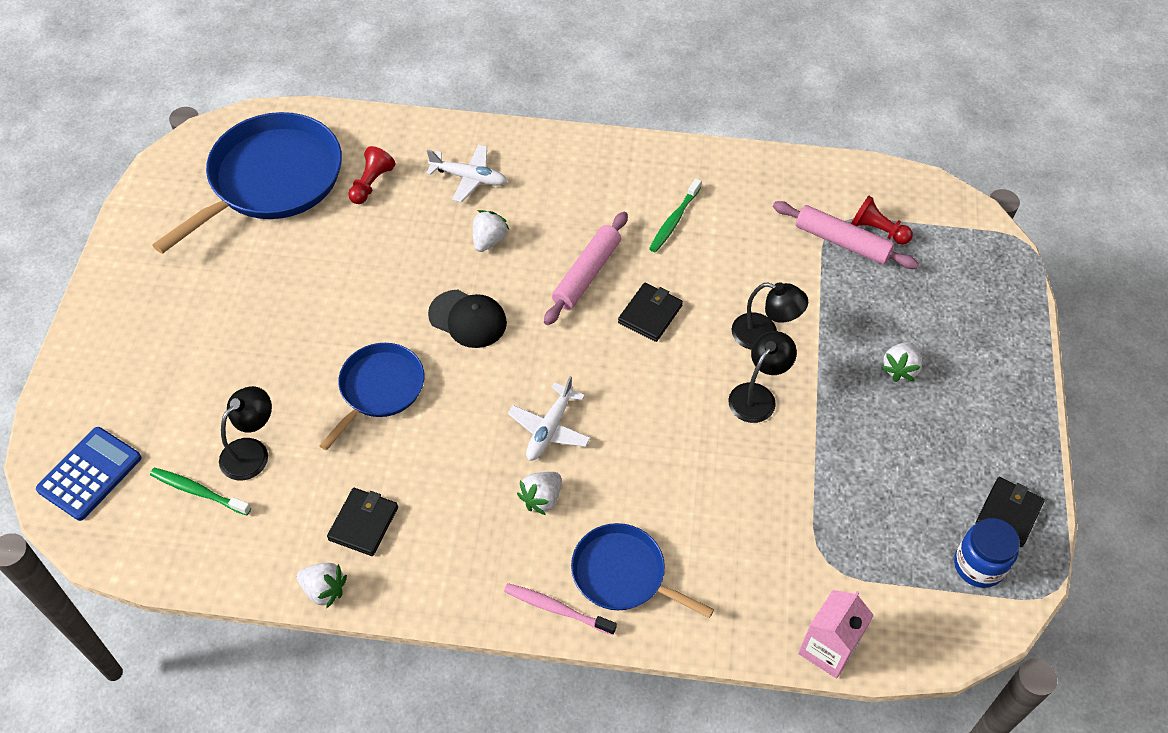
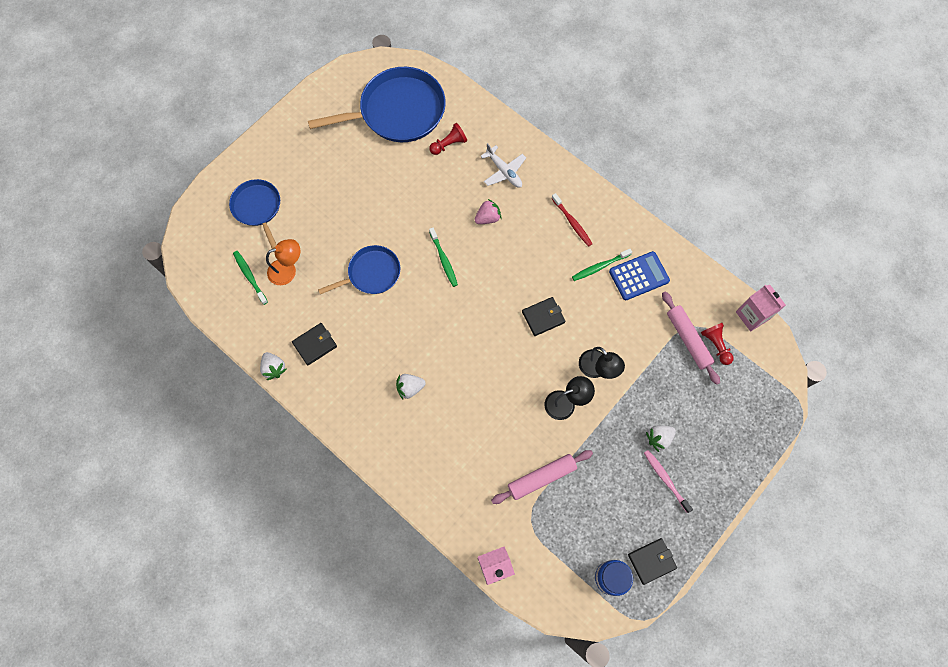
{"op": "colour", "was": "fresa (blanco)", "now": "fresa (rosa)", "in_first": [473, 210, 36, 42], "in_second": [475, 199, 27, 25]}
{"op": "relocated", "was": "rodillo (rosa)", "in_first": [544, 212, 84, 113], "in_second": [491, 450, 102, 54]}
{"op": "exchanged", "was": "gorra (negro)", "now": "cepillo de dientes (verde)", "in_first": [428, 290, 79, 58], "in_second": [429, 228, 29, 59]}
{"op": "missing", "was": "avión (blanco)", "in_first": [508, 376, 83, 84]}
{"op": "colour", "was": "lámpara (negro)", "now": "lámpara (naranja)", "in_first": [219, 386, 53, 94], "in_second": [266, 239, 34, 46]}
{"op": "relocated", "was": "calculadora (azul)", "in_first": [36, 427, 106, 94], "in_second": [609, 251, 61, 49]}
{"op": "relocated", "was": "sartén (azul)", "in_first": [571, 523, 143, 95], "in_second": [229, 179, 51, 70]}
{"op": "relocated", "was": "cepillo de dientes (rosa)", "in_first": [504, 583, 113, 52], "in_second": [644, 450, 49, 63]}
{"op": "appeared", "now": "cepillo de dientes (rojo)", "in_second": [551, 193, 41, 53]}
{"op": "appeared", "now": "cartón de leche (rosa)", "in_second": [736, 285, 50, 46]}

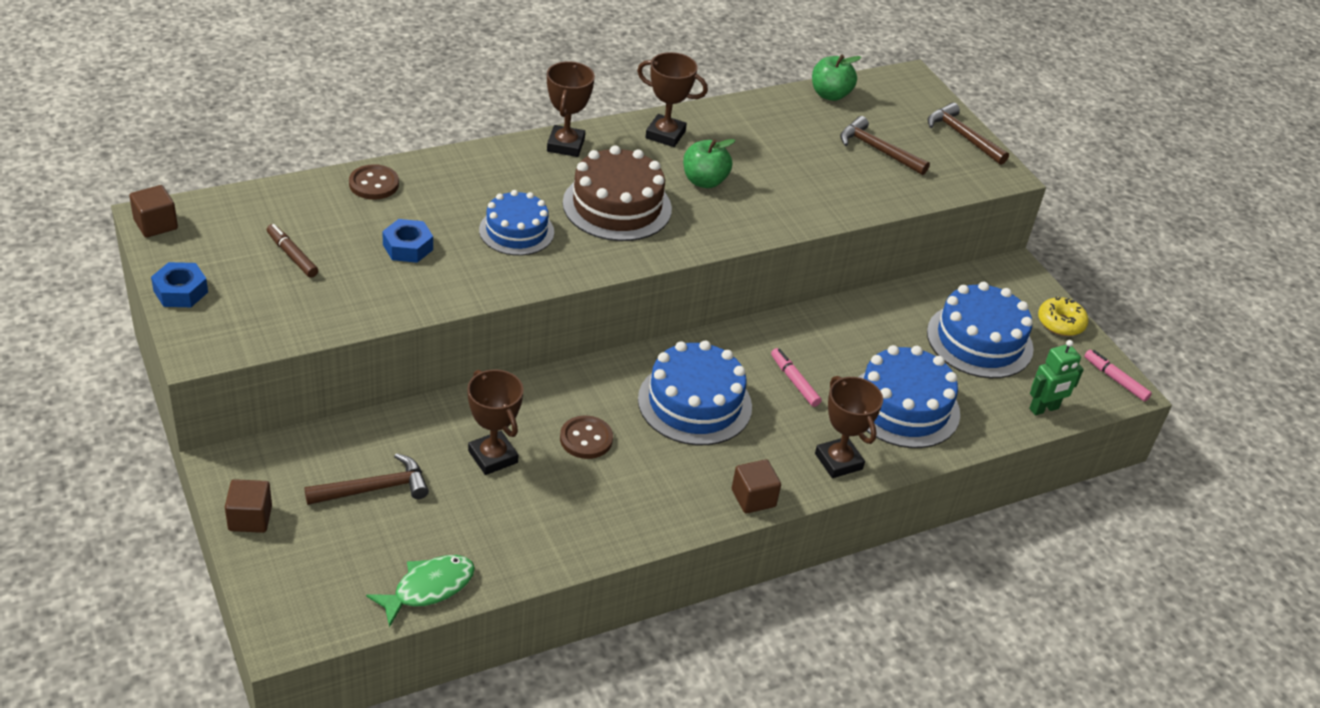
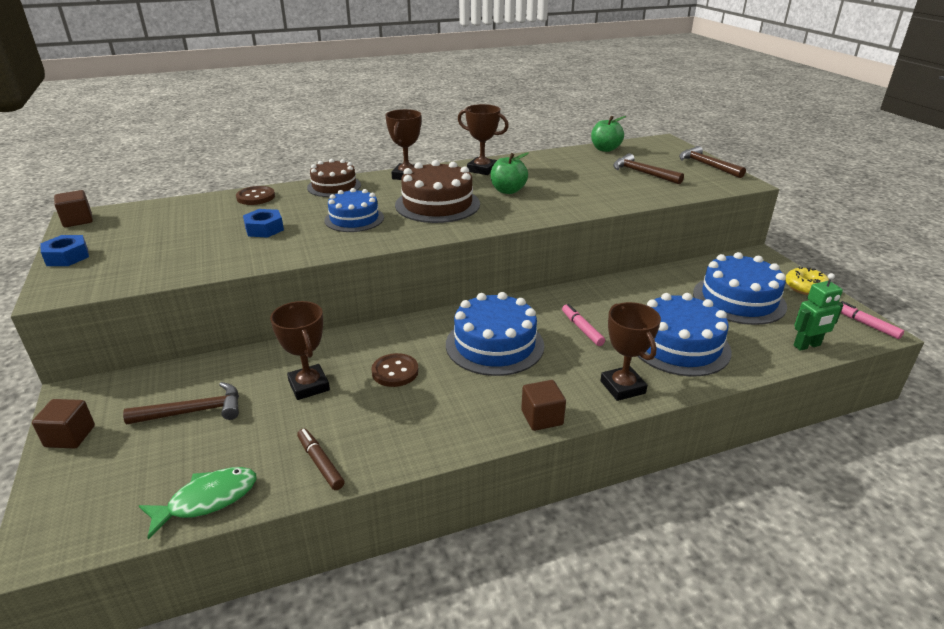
{"op": "relocated", "was": "rotulador (marrón)", "in_first": [267, 224, 51, 54], "in_second": [297, 428, 47, 62]}
{"op": "appeared", "now": "tarta (marrón)", "in_second": [307, 159, 54, 38]}

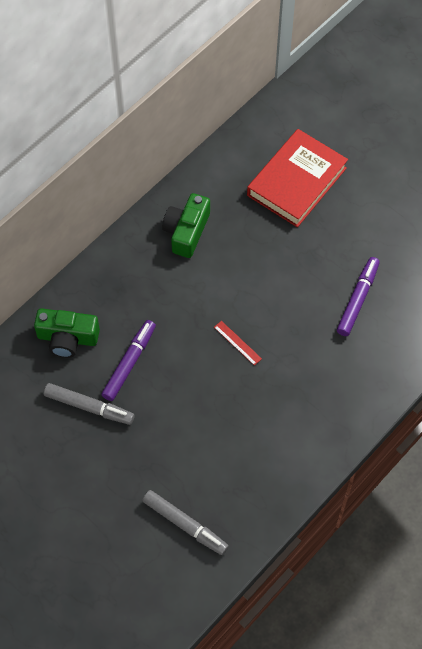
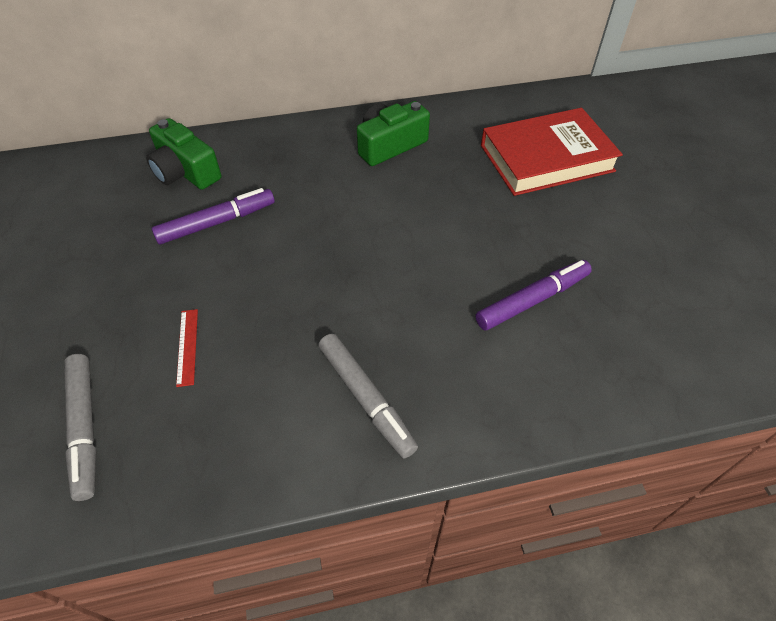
{"op": "relocated", "was": "regla (rojo)", "in_first": [214, 321, 48, 45], "in_second": [176, 309, 22, 78]}
{"op": "relocated", "was": "rotulador (gris)", "in_first": [44, 383, 90, 42], "in_second": [318, 333, 100, 125]}

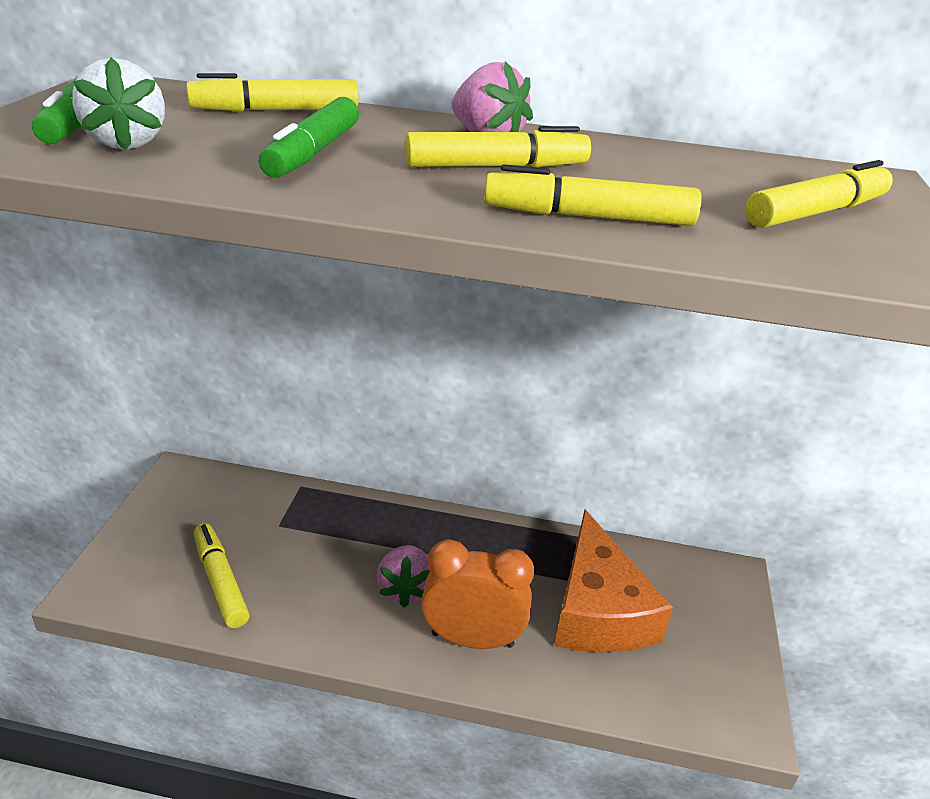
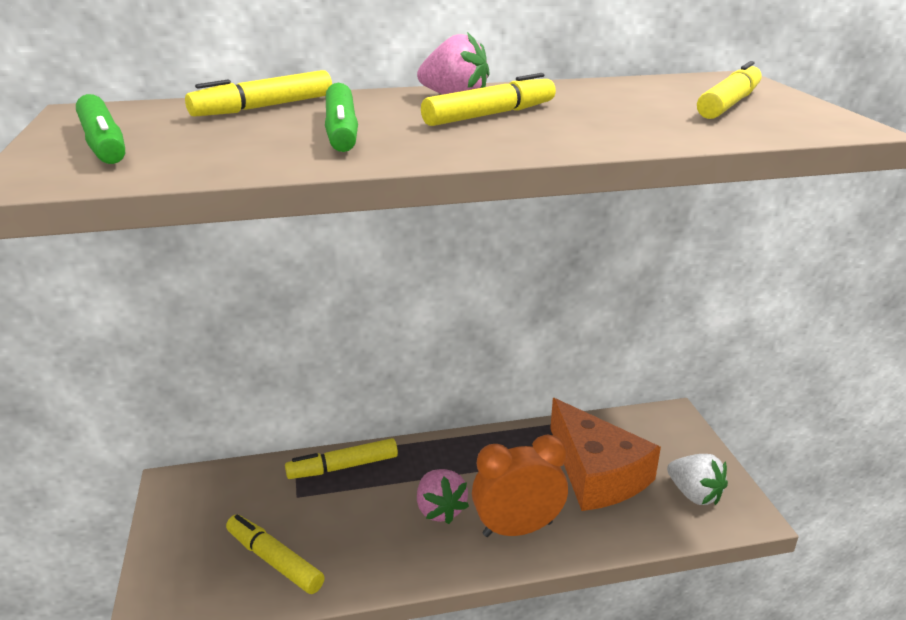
{"op": "relocated", "was": "fresa (blanco)", "in_first": [72, 57, 93, 94], "in_second": [667, 454, 61, 51]}
{"op": "relocated", "was": "rotulador (amarillo)", "in_first": [484, 164, 217, 62], "in_second": [285, 438, 113, 41]}

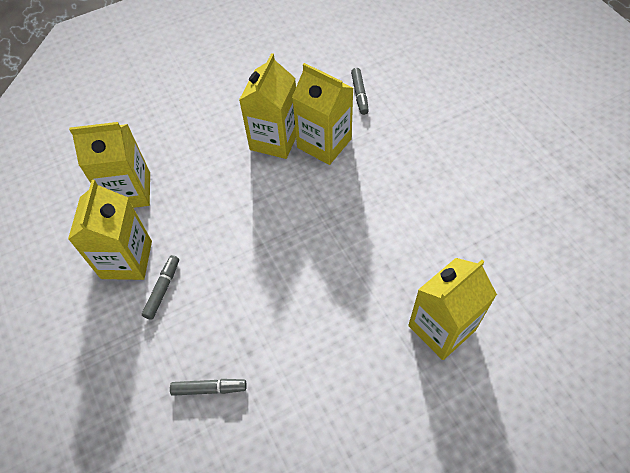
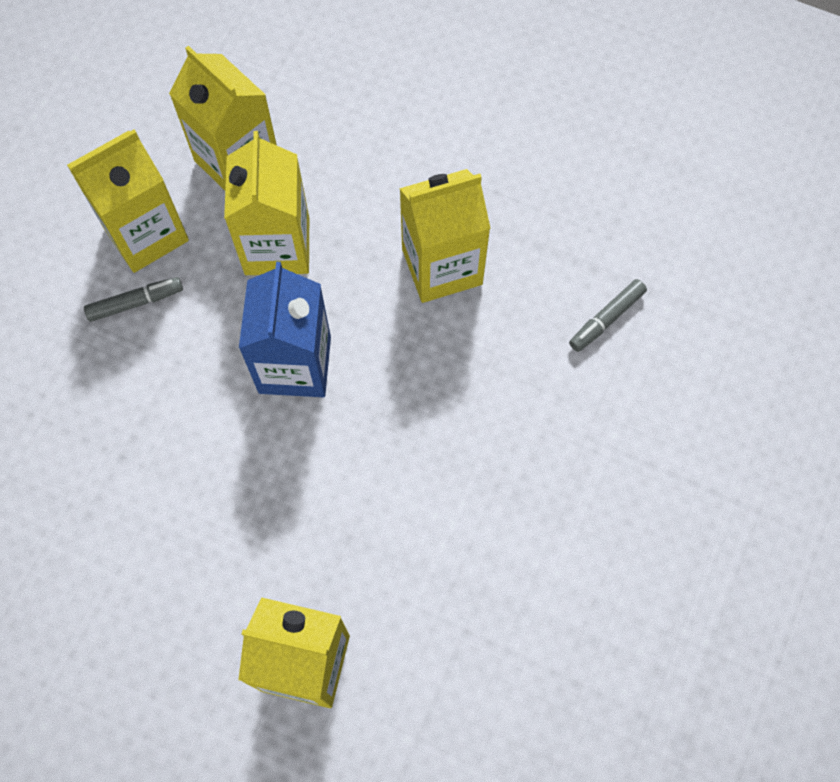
{"op": "relocated", "was": "cartón de leche (amarillo)", "in_first": [292, 63, 61, 102], "in_second": [224, 131, 85, 144]}
{"op": "missing", "was": "rotulador (gris)", "in_first": [170, 379, 77, 17]}
{"op": "appeared", "now": "cartón de leche (azul)", "in_second": [239, 262, 92, 135]}

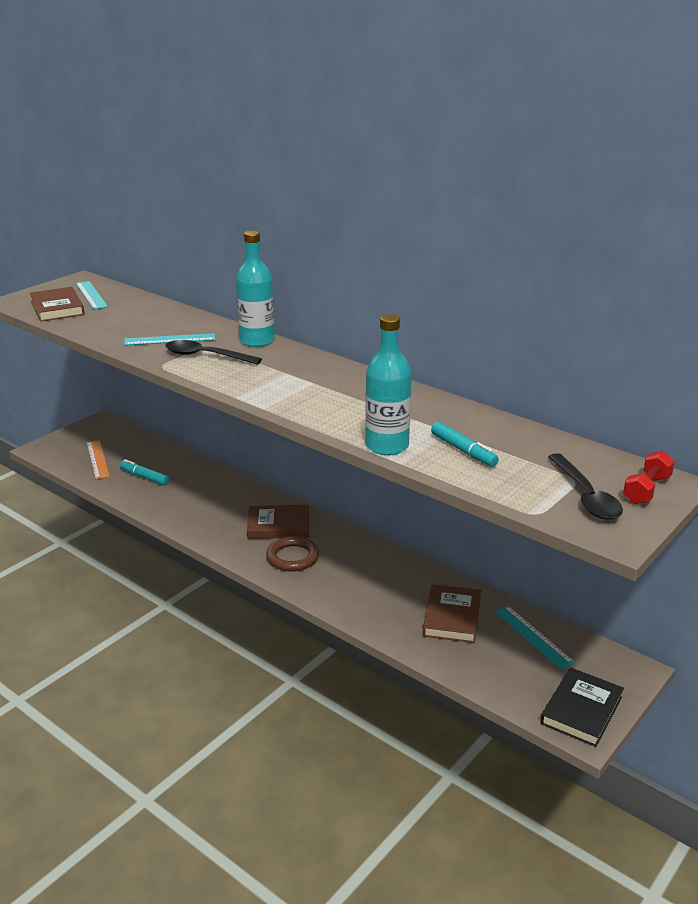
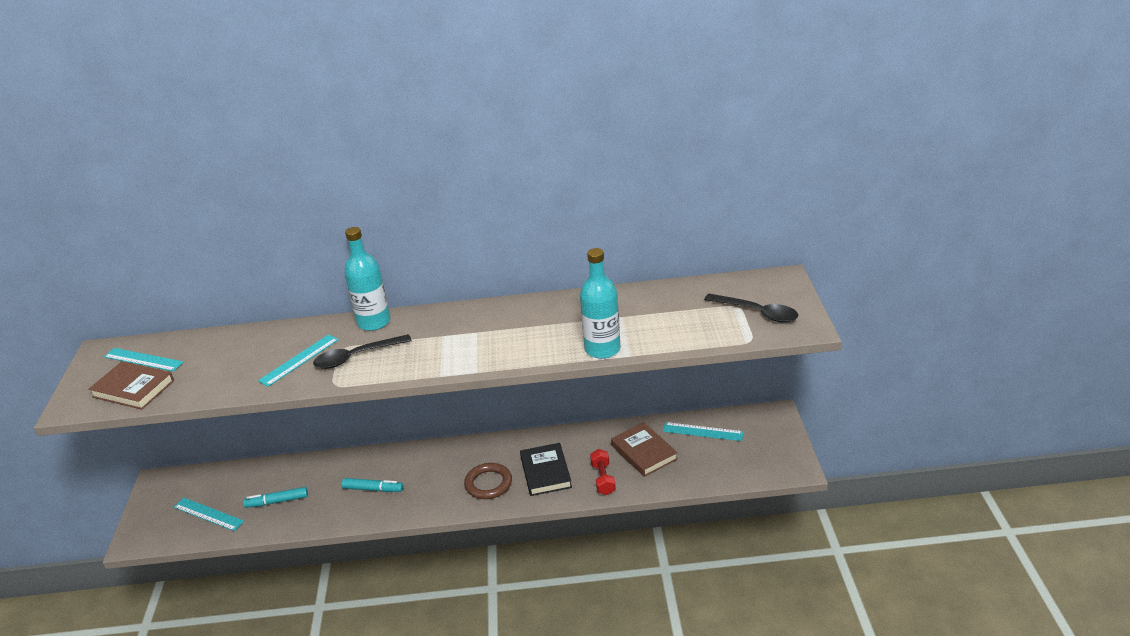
{"op": "relocated", "was": "rotulador (turquesa)", "in_first": [431, 422, 68, 45], "in_second": [342, 478, 61, 14]}
{"op": "colour", "was": "regla (naranja)", "now": "regla (turquesa)", "in_first": [87, 440, 23, 39], "in_second": [174, 498, 70, 33]}
{"op": "relocated", "was": "mancuerna (rojo)", "in_first": [623, 451, 52, 53], "in_second": [590, 449, 26, 46]}
{"op": "missing", "was": "libro (marrón)", "in_first": [247, 505, 62, 34]}
{"op": "relocated", "was": "libro (negro)", "in_first": [540, 667, 84, 80], "in_second": [520, 443, 52, 53]}

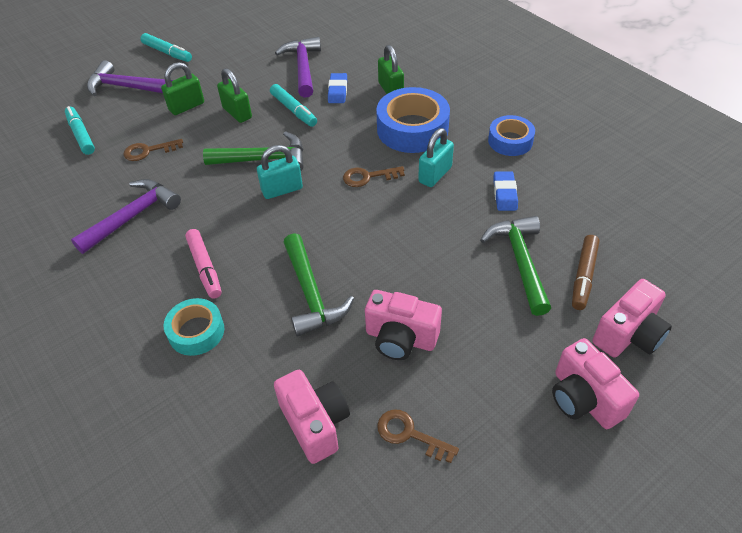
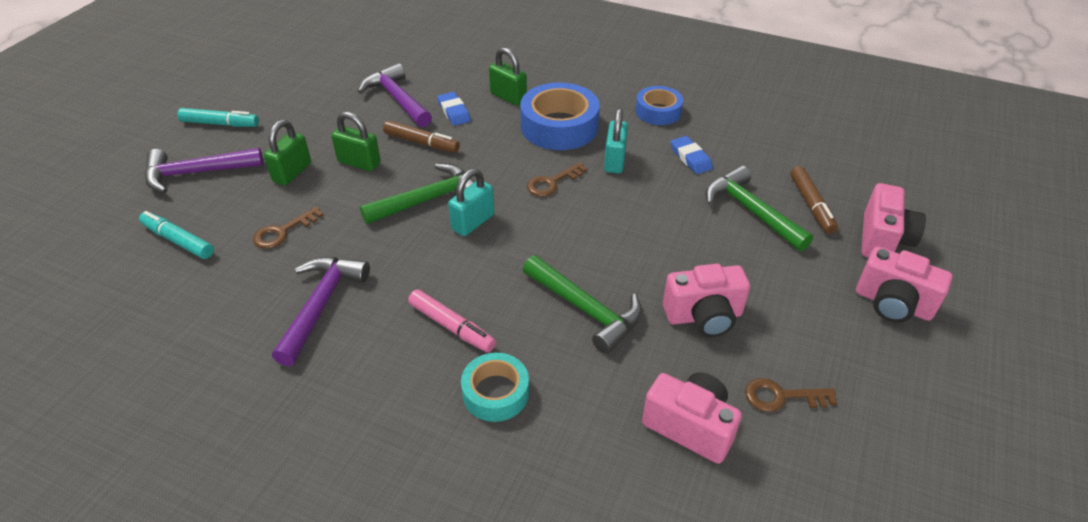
{"op": "colour", "was": "rotulador (turquesa)", "now": "rotulador (marrón)", "in_first": [270, 84, 47, 43], "in_second": [383, 120, 77, 33]}

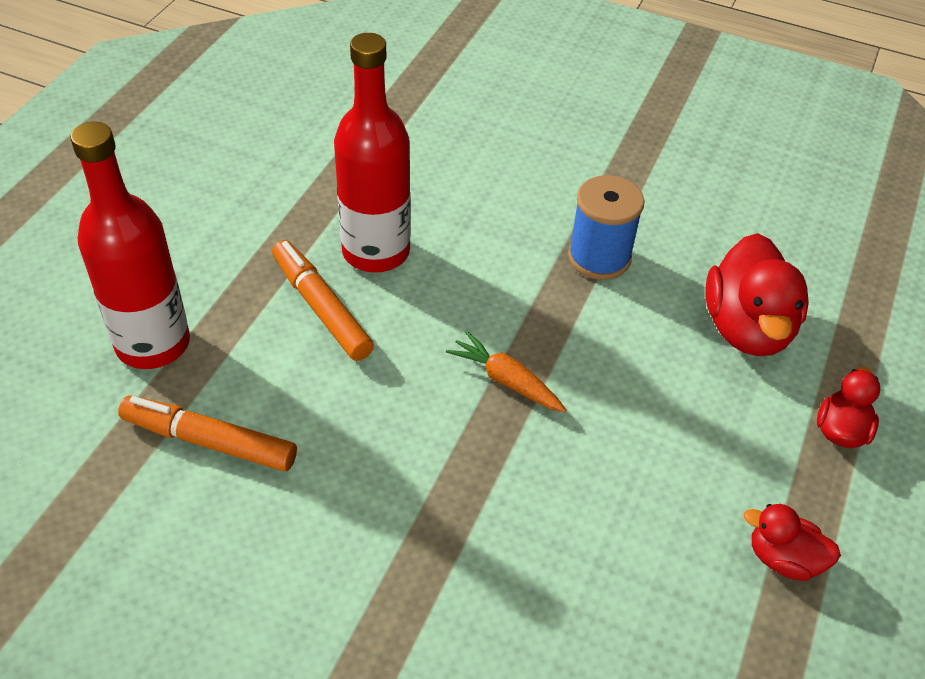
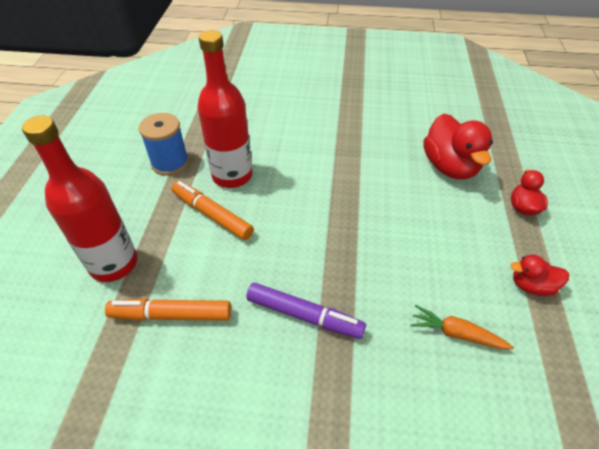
{"op": "relocated", "was": "carrete (azul)", "in_first": [568, 175, 77, 105], "in_second": [139, 113, 50, 63]}
{"op": "relocated", "was": "zanahoria (naranja)", "in_first": [446, 331, 120, 81], "in_second": [411, 305, 103, 44]}
{"op": "appeared", "now": "rotulador (morado)", "in_second": [246, 283, 120, 56]}

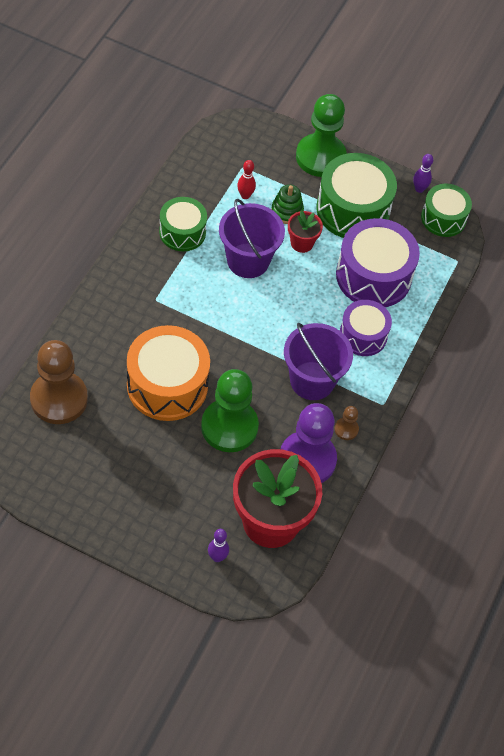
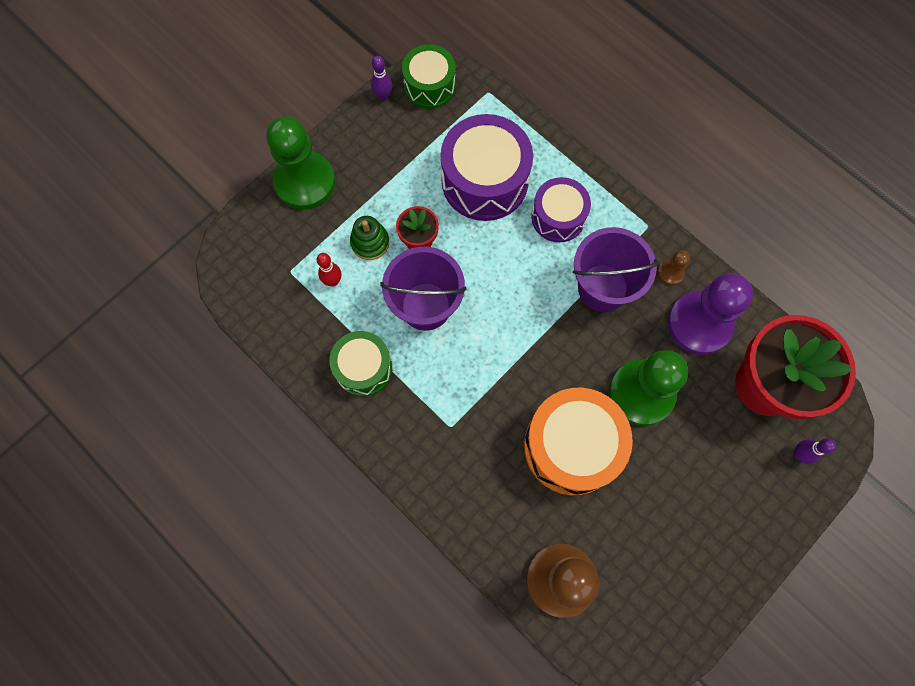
{"op": "missing", "was": "tambor (verde)", "in_first": [316, 153, 81, 85]}

